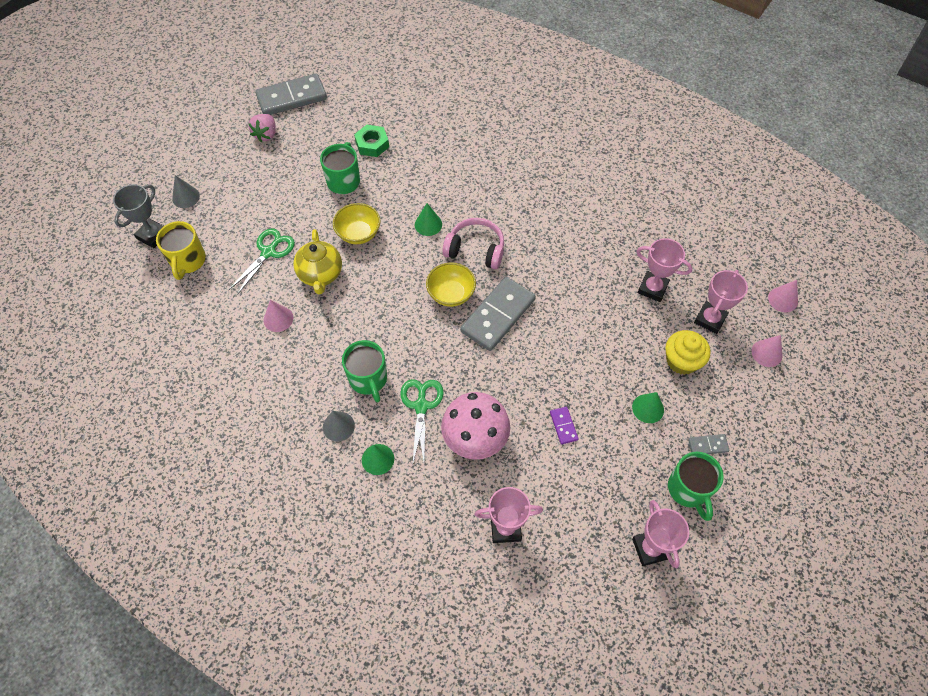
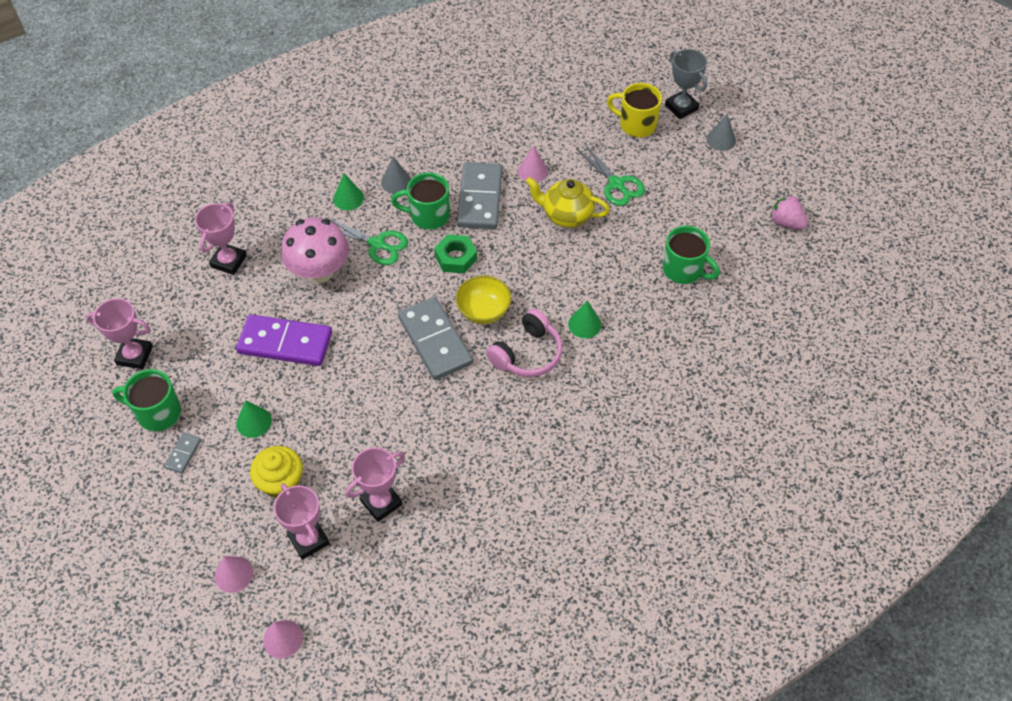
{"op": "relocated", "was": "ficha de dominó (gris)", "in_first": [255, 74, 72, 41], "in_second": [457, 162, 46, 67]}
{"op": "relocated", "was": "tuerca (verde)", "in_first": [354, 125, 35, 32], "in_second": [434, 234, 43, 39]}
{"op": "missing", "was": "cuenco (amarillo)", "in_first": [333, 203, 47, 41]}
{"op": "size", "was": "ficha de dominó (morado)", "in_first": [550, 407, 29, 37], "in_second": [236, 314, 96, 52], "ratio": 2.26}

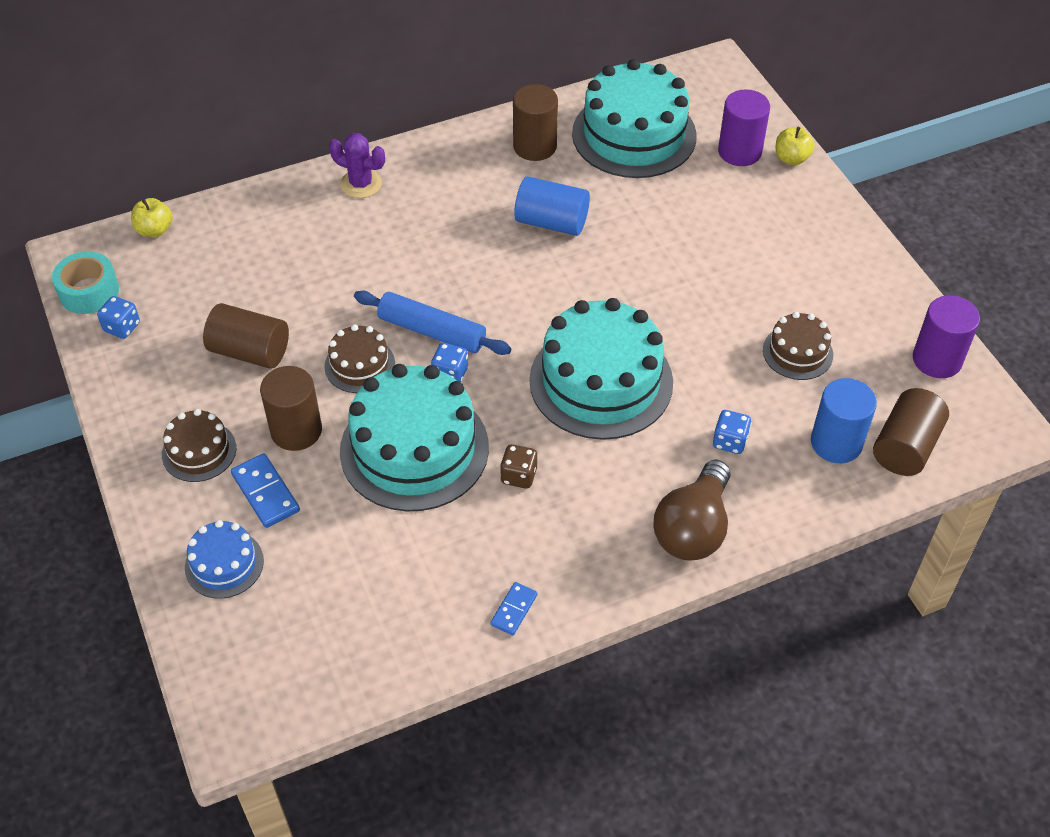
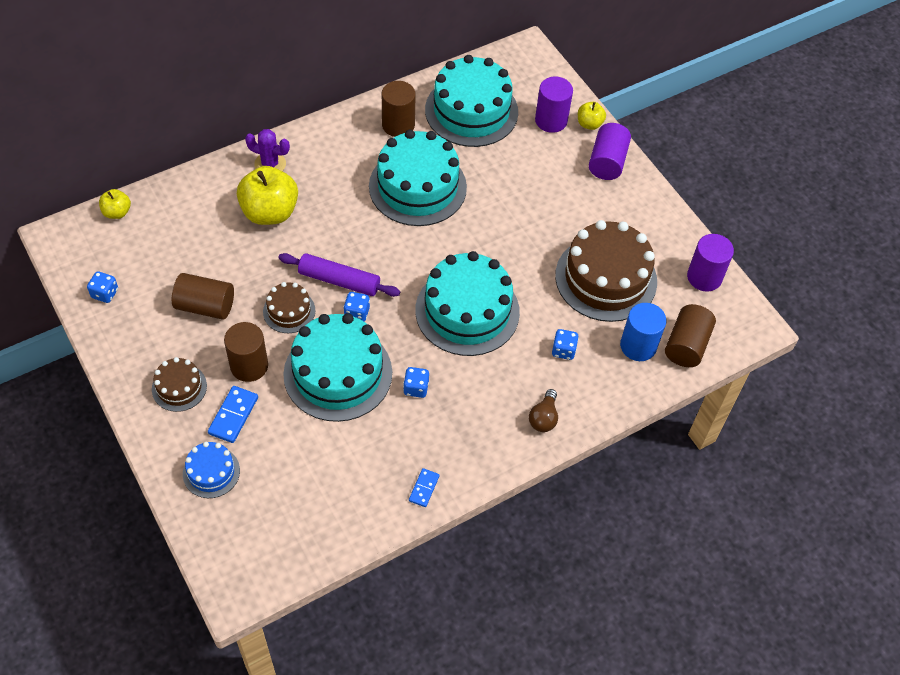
{"op": "exchanged", "was": "cilindro (azul)", "now": "tarta (turquesa)", "in_first": [514, 176, 76, 60], "in_second": [369, 130, 98, 96]}
{"op": "missing", "was": "cinta adhesiva (turquesa)", "in_first": [52, 251, 67, 63]}
{"op": "colour", "was": "rodillo (azul)", "now": "rodillo (morado)", "in_first": [354, 290, 157, 65], "in_second": [278, 253, 122, 44]}
{"op": "size", "was": "tarta (marrón)", "in_first": [763, 312, 70, 68], "in_second": [555, 220, 102, 102], "ratio": 2.02}
{"op": "colour", "was": "dado (marrón)", "now": "dado (azul)", "in_first": [500, 444, 37, 45], "in_second": [403, 367, 26, 31]}
{"op": "spun", "was": "ficha de dominó (azul)", "in_first": [231, 453, 69, 75], "in_second": [208, 386, 50, 57], "clockwise": 60}
{"op": "size", "was": "bombilla (marrón)", "in_first": [654, 460, 76, 101], "in_second": [529, 389, 29, 43], "ratio": 0.57}
{"op": "appeared", "now": "cilindro (morado)", "in_second": [589, 123, 42, 57]}
{"op": "appeared", "now": "manzana (amarillo)", "in_second": [237, 166, 61, 59]}

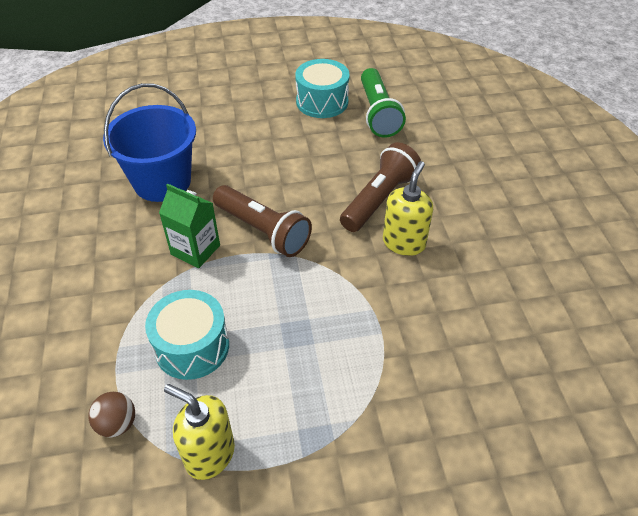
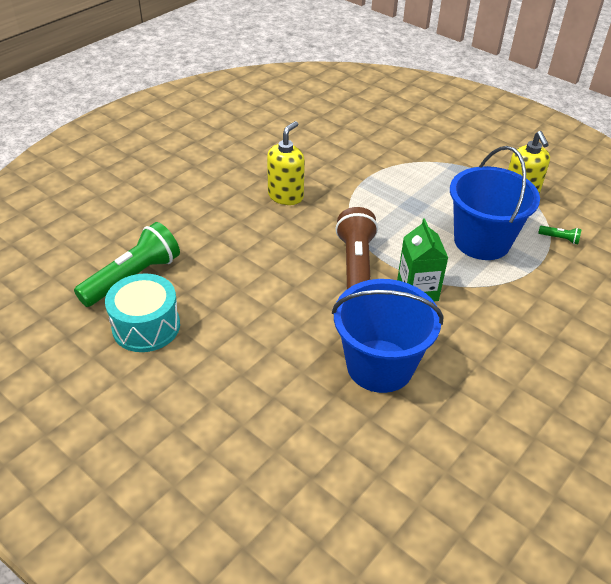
{"op": "missing", "was": "lámpara de mano (marrón)", "in_first": [340, 142, 81, 90]}
{"op": "spun", "was": "dispensador de jabón (amarillo)", "in_first": [383, 161, 50, 95], "in_second": [267, 121, 38, 84], "clockwise": 135}
{"op": "exchanged", "was": "tambor (turquesa)", "now": "balde (azul)", "in_first": [145, 290, 84, 90], "in_second": [450, 146, 90, 114]}
{"op": "exchanged", "was": "pelota (marrón)", "now": "lámpara de mano (verde)", "in_first": [88, 392, 47, 46], "in_second": [538, 226, 44, 18]}

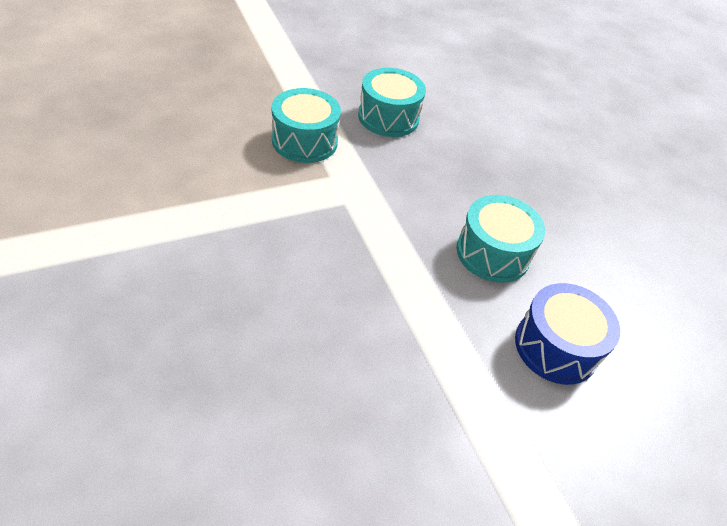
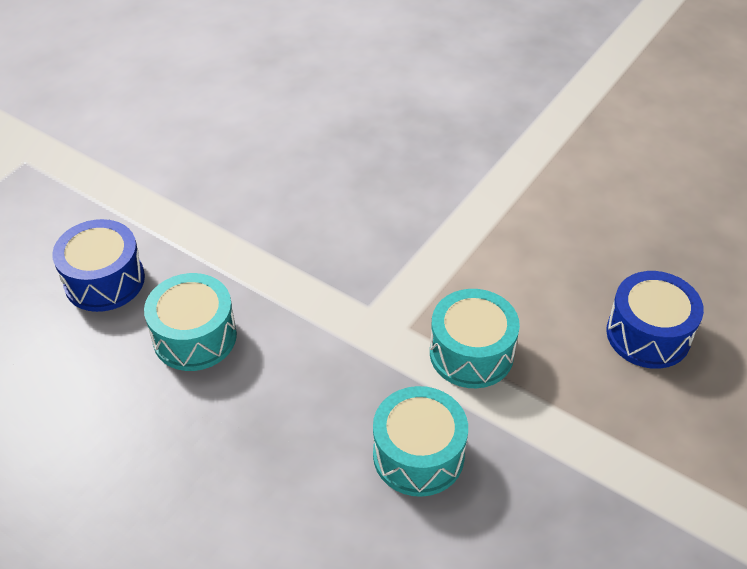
{"op": "appeared", "now": "tambor (azul)", "in_second": [606, 271, 98, 98]}

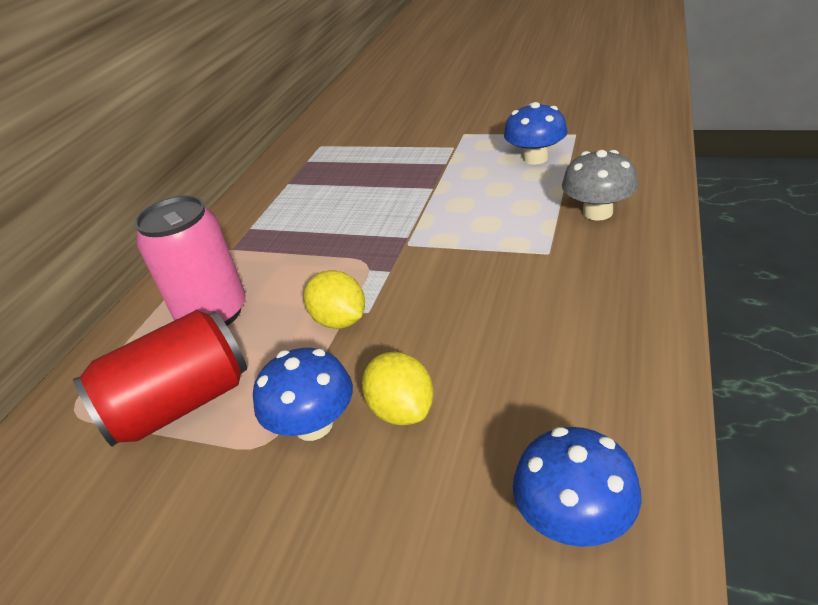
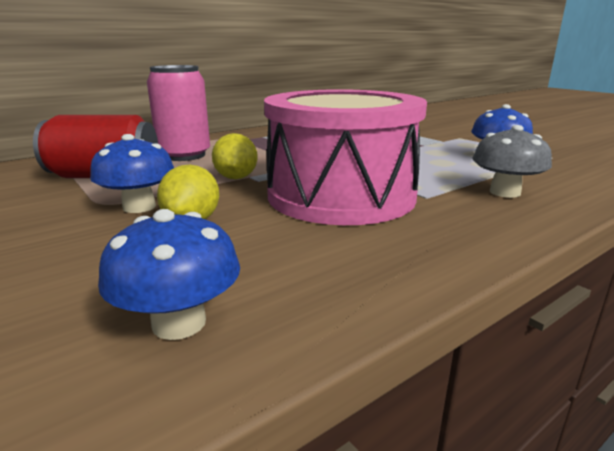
{"op": "appeared", "now": "tambor (rosa)", "in_second": [264, 89, 163, 136]}

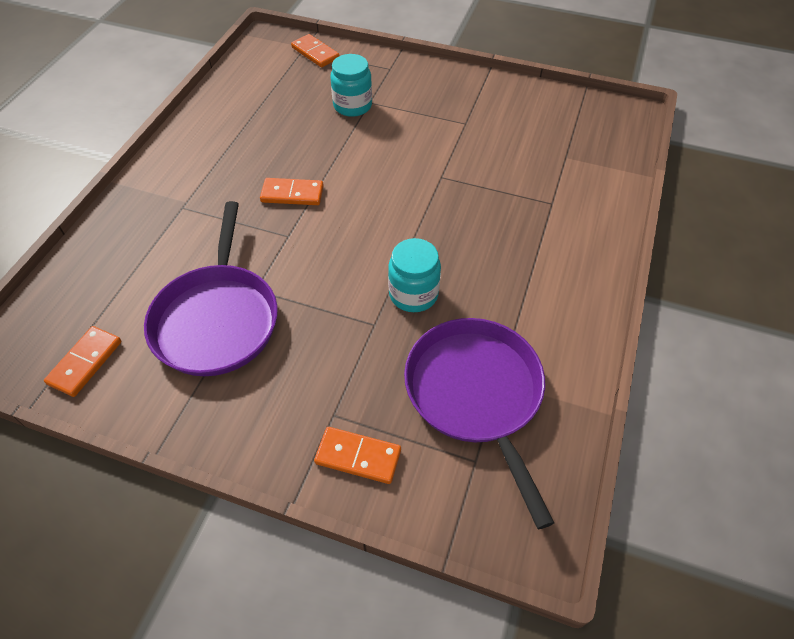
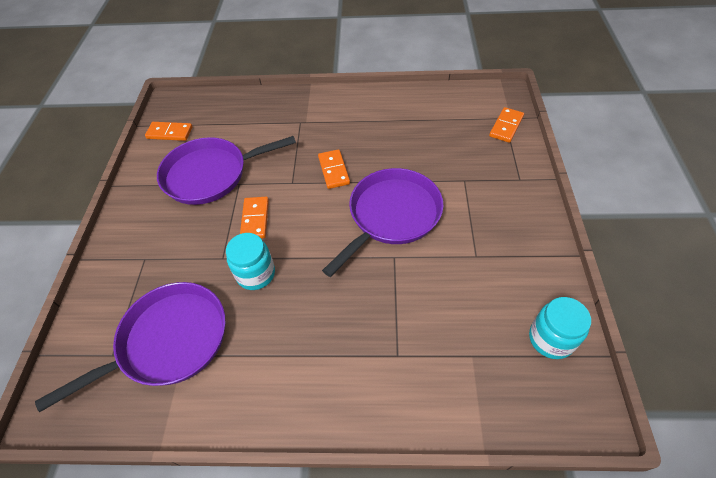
{"op": "relocated", "was": "tarro (turquesa)", "in_first": [330, 54, 42, 63], "in_second": [529, 297, 62, 62]}
{"op": "relocated", "was": "ficha de dominó (naranja)", "in_first": [314, 427, 87, 57], "in_second": [240, 197, 29, 41]}
{"op": "appeared", "now": "sartén (morado)", "in_second": [322, 168, 122, 109]}

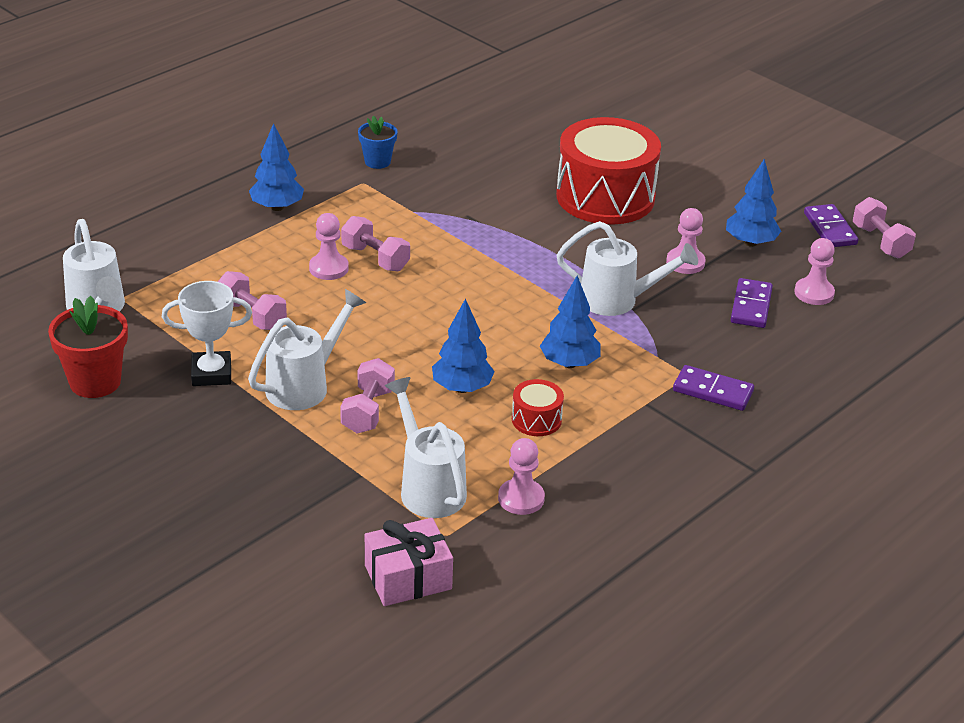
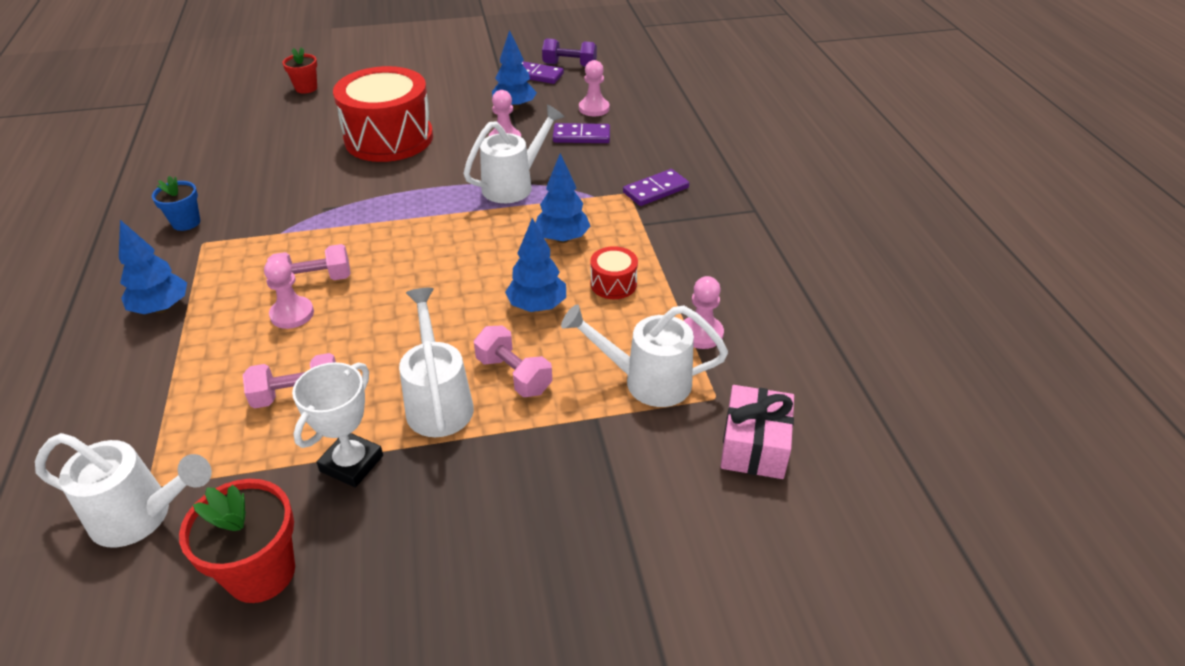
{"op": "colour", "was": "mancuerna (rosa)", "now": "mancuerna (morado)", "in_first": [853, 197, 63, 61], "in_second": [542, 38, 55, 29]}
{"op": "spun", "was": "ficha de dominó (morado)", "in_first": [731, 278, 42, 50], "in_second": [553, 123, 57, 20], "clockwise": -45}
{"op": "appeared", "now": "maceta (rojo)", "in_second": [282, 47, 35, 47]}

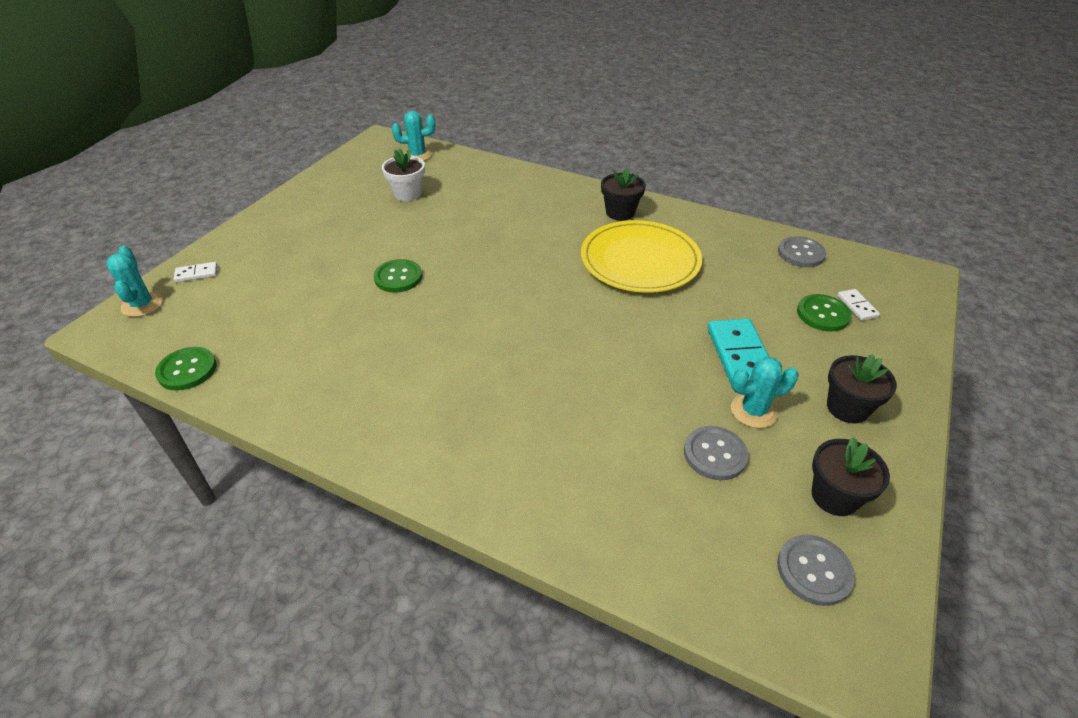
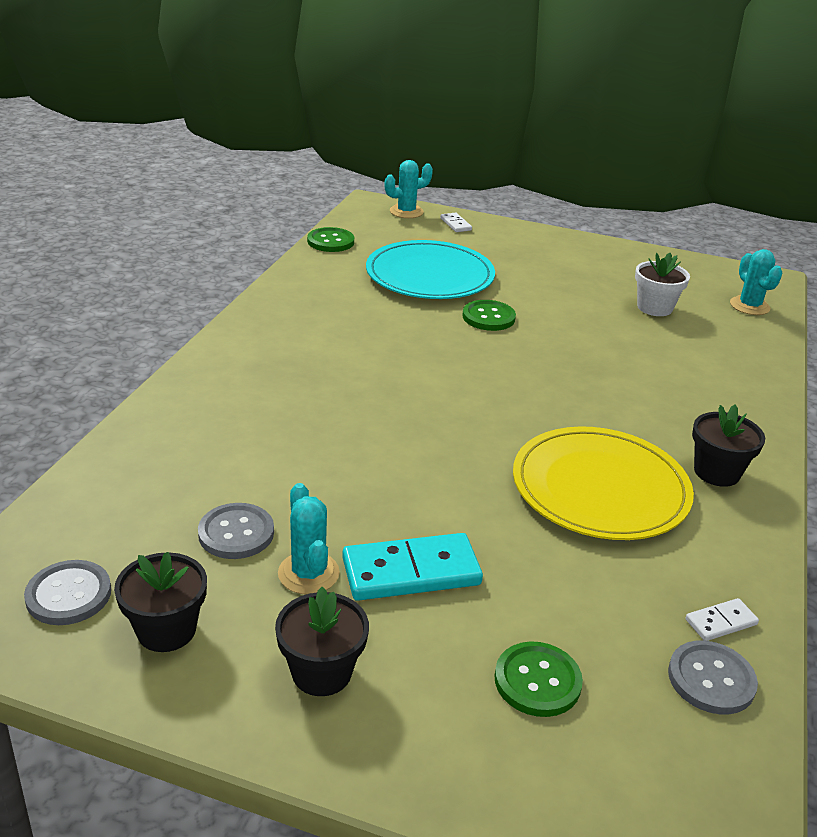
{"op": "relocated", "was": "ficha de dominó (blanco)", "in_first": [837, 289, 43, 32], "in_second": [685, 598, 74, 43]}
{"op": "appeared", "now": "plato (turquesa)", "in_second": [366, 240, 129, 59]}

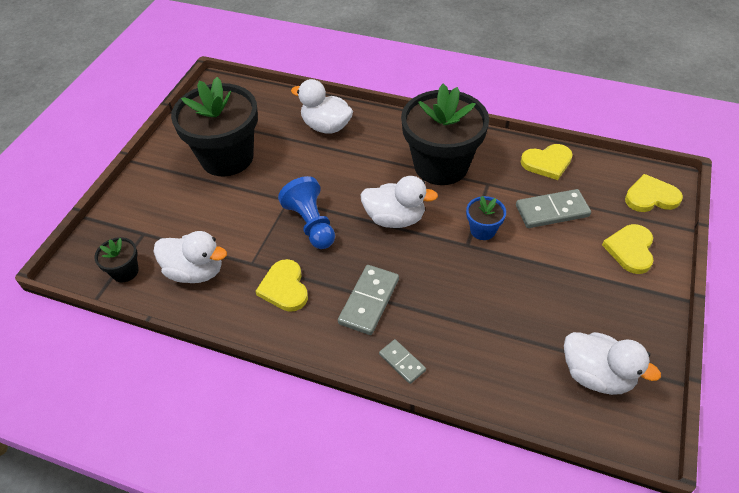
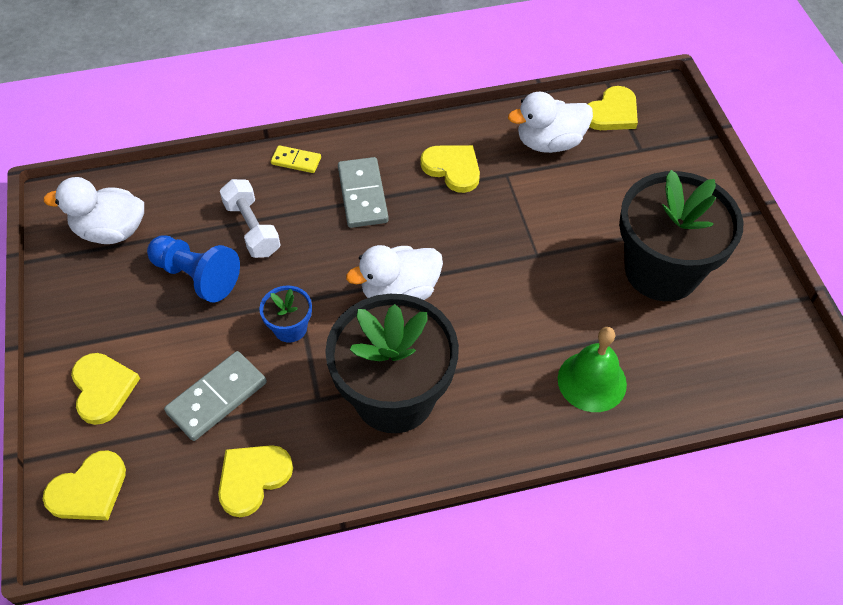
{"op": "exchanged", "was": "pato (blanco)", "now": "campana (verde)", "in_first": [291, 79, 62, 55], "in_second": [558, 327, 69, 85]}
{"op": "relocated", "was": "peón (azul)", "in_first": [278, 176, 57, 73], "in_second": [147, 235, 93, 67]}
{"op": "exchanged", "was": "maceta (negro)", "now": "corazón (amarillo)", "in_first": [94, 237, 45, 45], "in_second": [588, 86, 50, 44]}
{"op": "colour", "was": "ficha de dominó (gris)", "now": "ficha de dominó (amarillo)", "in_first": [379, 339, 47, 45], "in_second": [271, 145, 50, 28]}
{"op": "appeared", "now": "mancuerna (blanco)", "in_second": [220, 179, 61, 79]}

